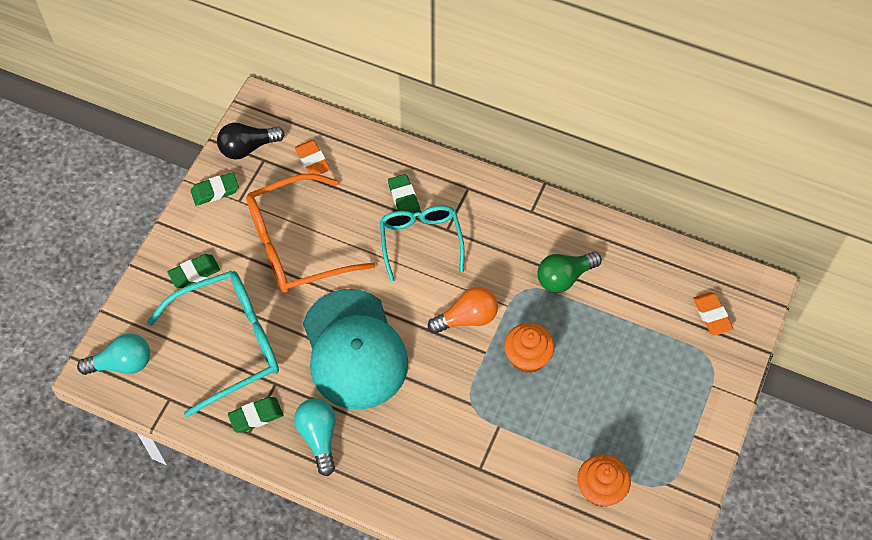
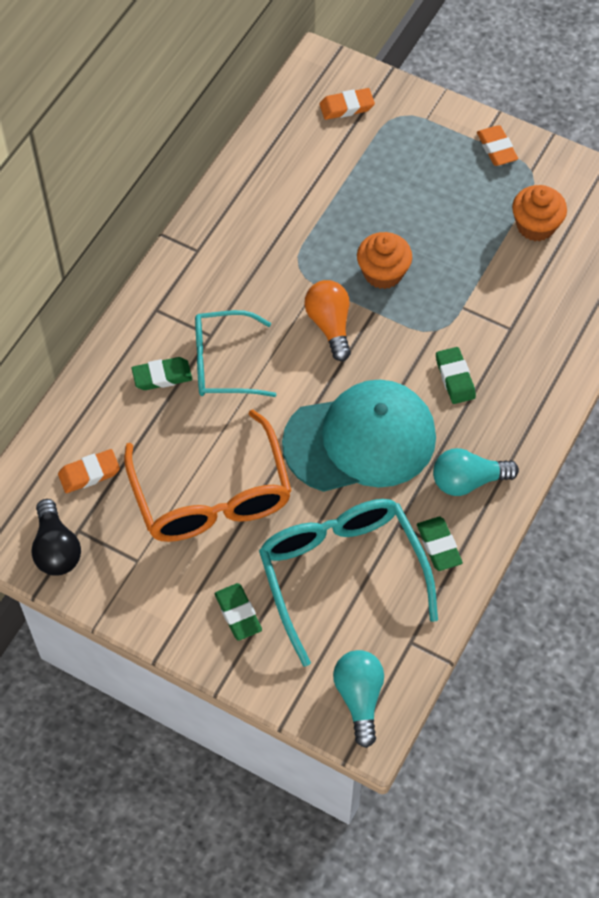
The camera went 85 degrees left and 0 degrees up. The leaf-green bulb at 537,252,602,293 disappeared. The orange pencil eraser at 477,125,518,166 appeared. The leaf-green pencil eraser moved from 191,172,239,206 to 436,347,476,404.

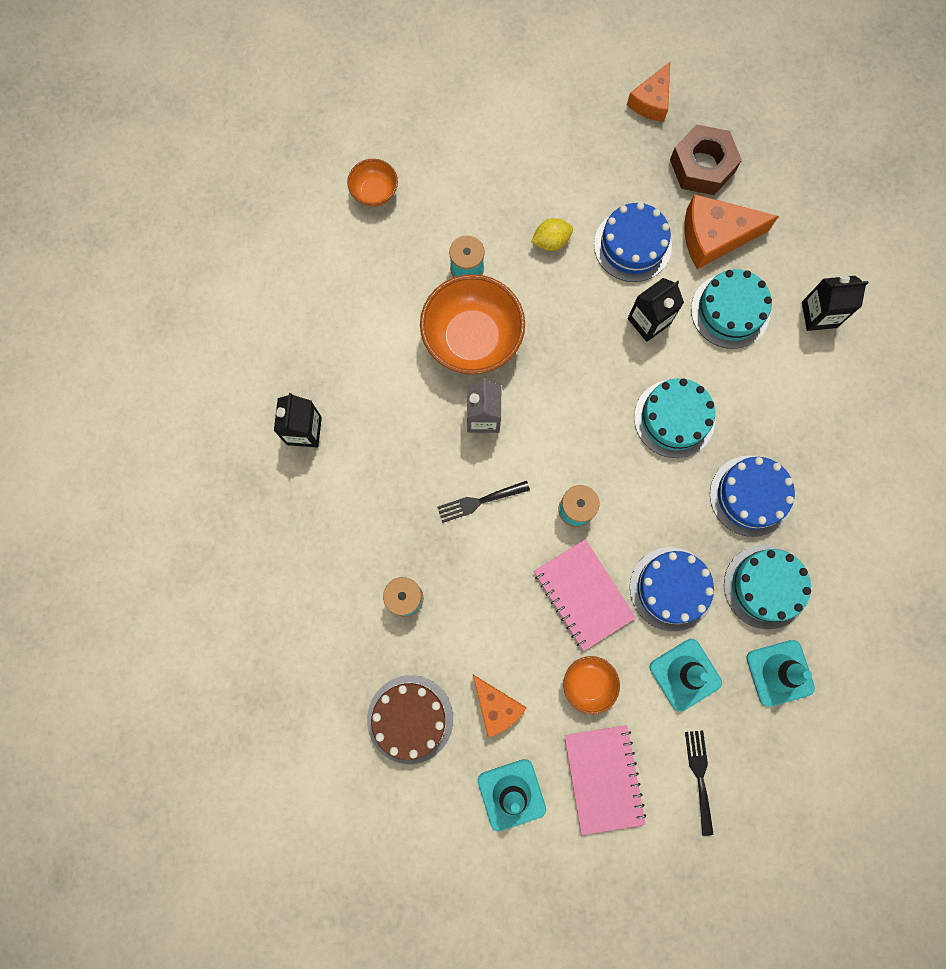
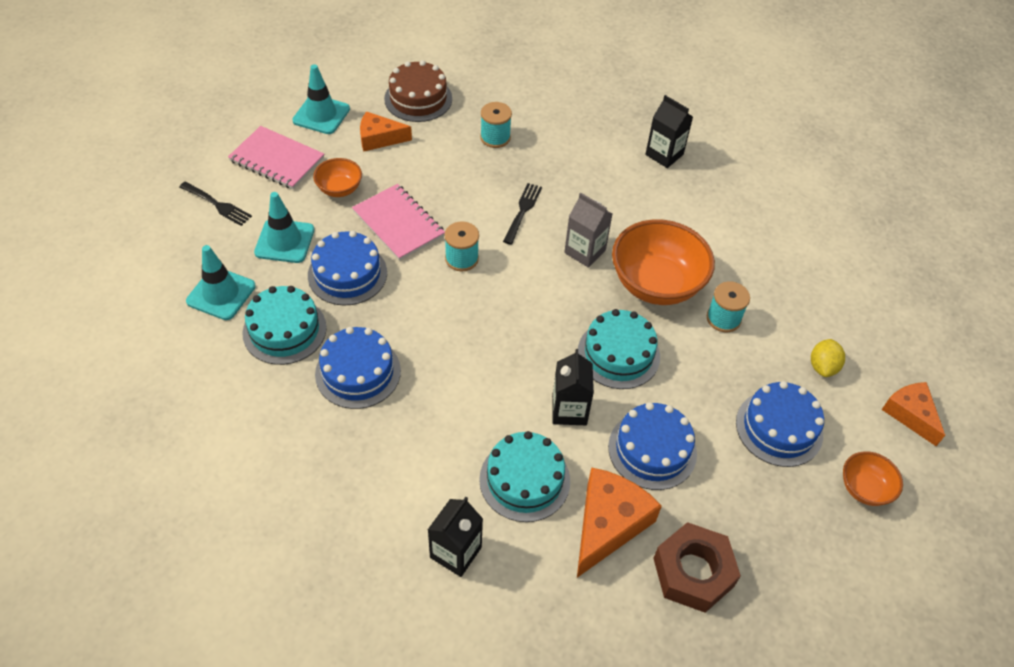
The camera went 125 degrees right and 25 degrees down. The royal blue gateau at 736,381,824,467 appeared. The orange deep dish moved from 347,159,398,207 to 843,451,903,506. The yellow toy lemon moved from 531,218,573,251 to 811,339,845,377. The orange piece of cheese moved from 627,62,670,122 to 882,382,945,446. The teal gateau moved from 634,378,715,458 to 578,309,660,389. The pink notebook at 534,539,636,651 turned 45 degrees clockwise.

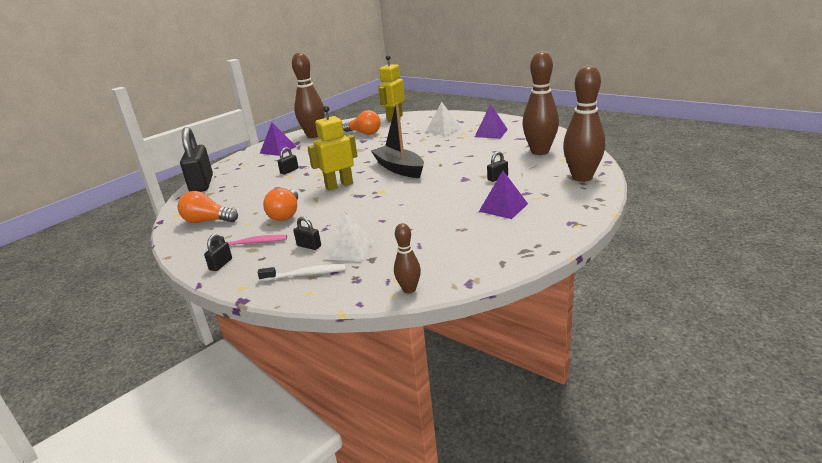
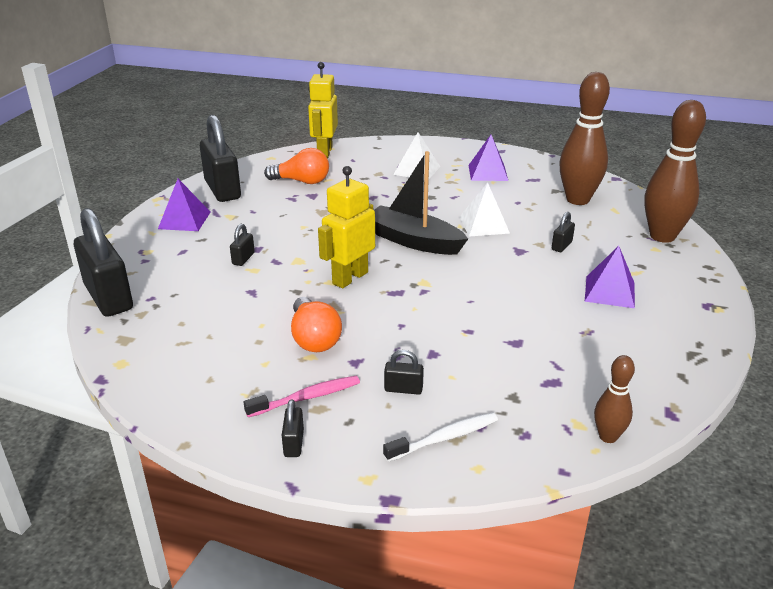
The camera went 25 degrees left and 5 degrees up. The orange bulb at 178,191,238,223 disappeared. The white pyramid moved from 324,211,374,261 to 460,183,510,236. The brown bowling pin at 292,52,325,138 was replaced by the jet-black padlock at 200,115,241,202.

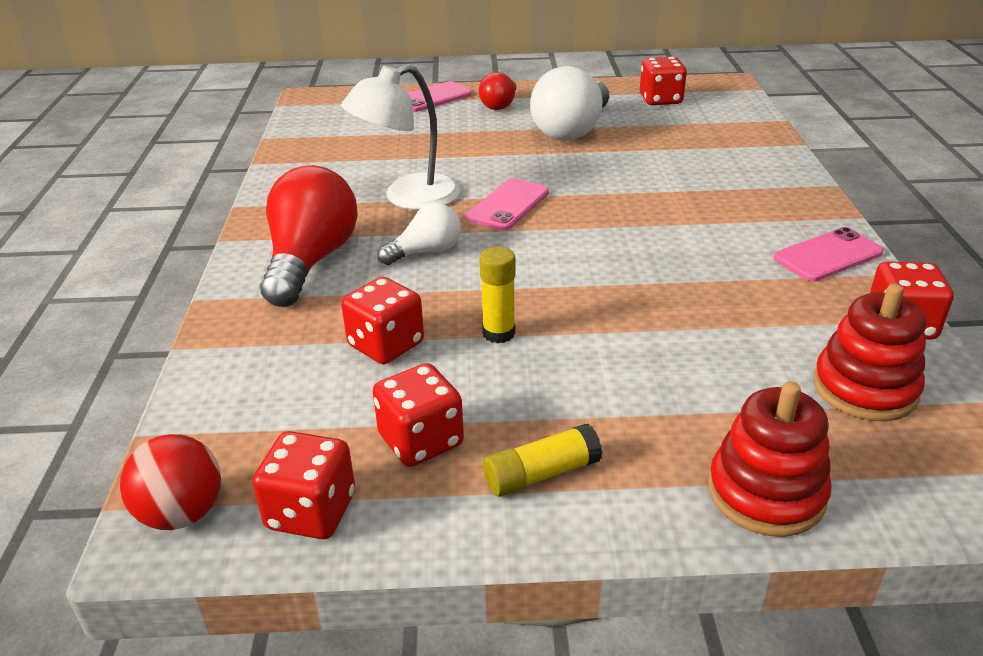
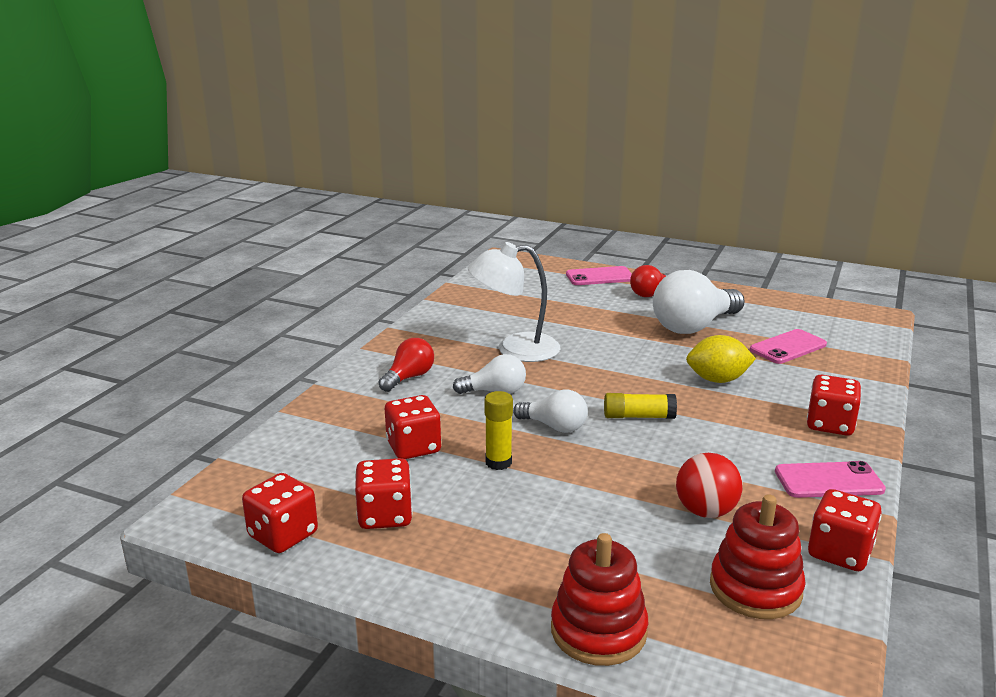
The camera went 25 degrees right and 10 degrees down. The white bulb at 513,389,587,433 appeared. The yellow toy lemon at 686,335,756,383 appeared. The red play ball moved from 120,434,221,530 to 676,453,742,518. The pink smartphone moved from 466,178,549,230 to 750,329,827,364. The yellow glue moved from 483,424,602,497 to 604,393,677,419. The red die moved from 640,57,687,105 to 807,375,861,436. The red bulb at 260,165,358,307 changed to 0.55 times the size.

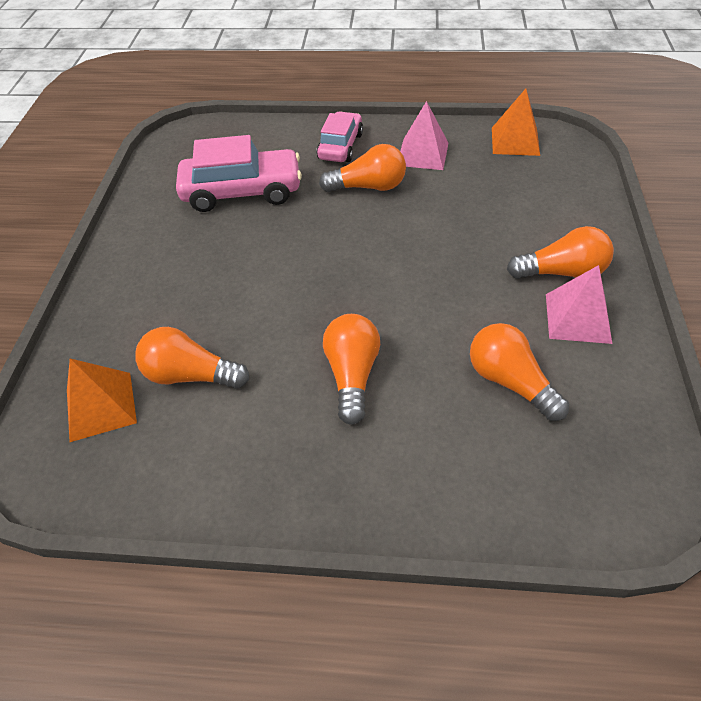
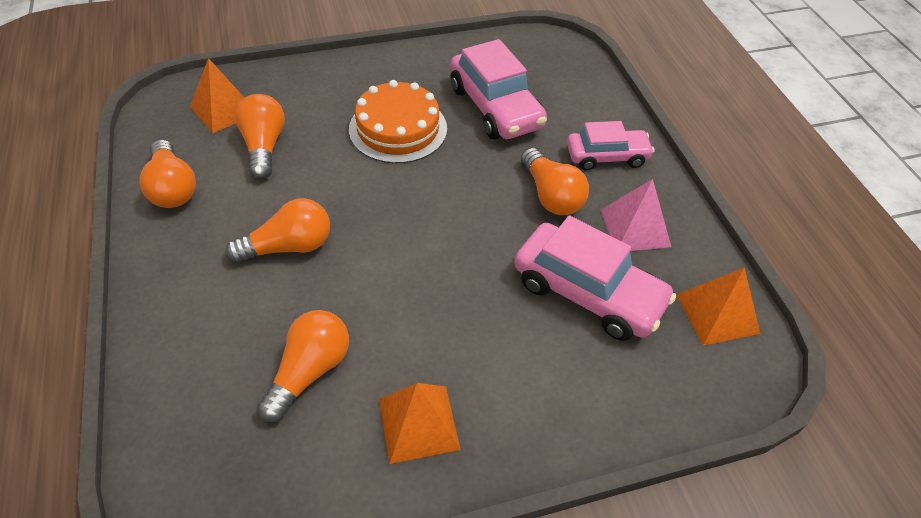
The camera went 65 degrees right and 0 degrees up. The orange gateau at 349,80,447,163 appeared. The pink toy car at 515,216,676,341 appeared. The orange bulb moved from 507,226,614,279 to 140,140,196,208. The pink pyramid at 546,265,612,344 became the orange pyramid at 379,383,461,464.

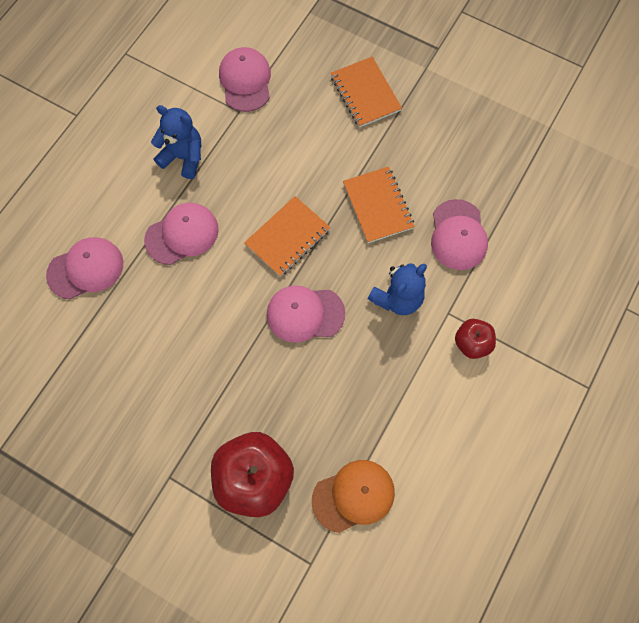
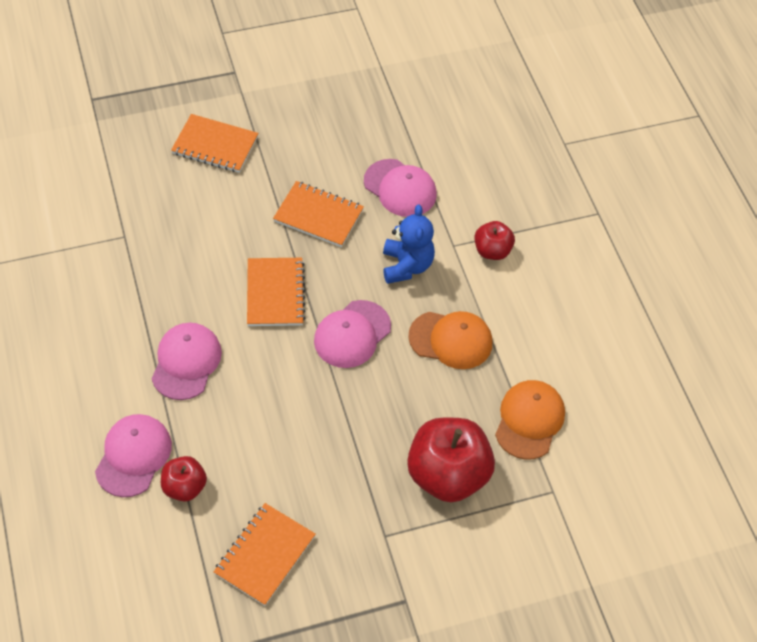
The camera went 50 degrees left and 15 degrees down. The royal blue teddy at 151,105,201,179 disappeared. The pink peaked cap at 219,47,271,112 disappeared. The red toy apple at 161,456,207,501 appeared. The orange notebook at 213,503,316,606 appeared. The orange peaked cap at 408,311,492,369 appeared.

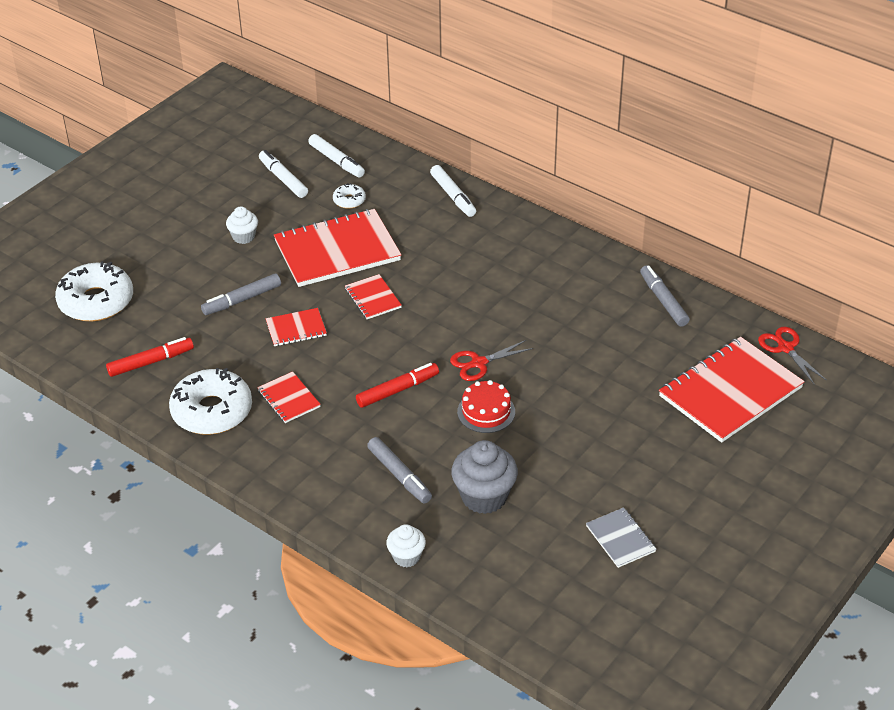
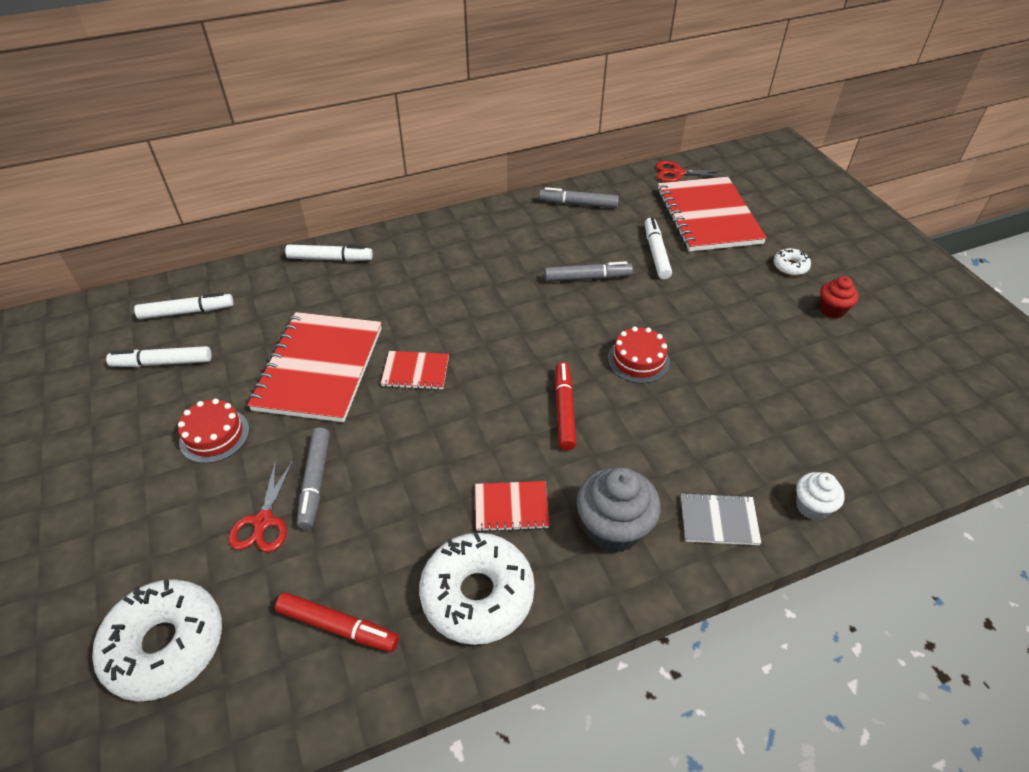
The camera went 60 degrees left and 5 degrees up. The red notebook at 266,308,327,346 disappeared. The white marker pen at 645,217,672,279 appeared. The red muffin at 820,276,859,319 appeared. The white glazed donut moved from 333,183,366,209 to 774,248,811,276. The gray marker pen moved from 367,437,432,503 to 544,261,633,282. The red scissors moved from 450,340,533,381 to 229,459,294,552. The gray muffin moved from 451,440,518,514 to 576,467,661,553. The gray notebook moved from 586,507,656,568 to 681,492,761,545. The white muffin at 226,207,258,244 was replaced by the red gateau at 178,399,249,463. The red marker pen at 106,337,194,377 turned 105 degrees clockwise.

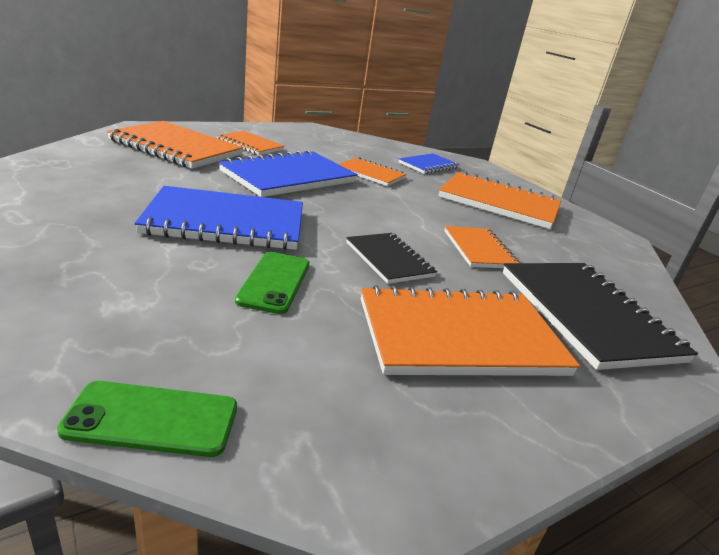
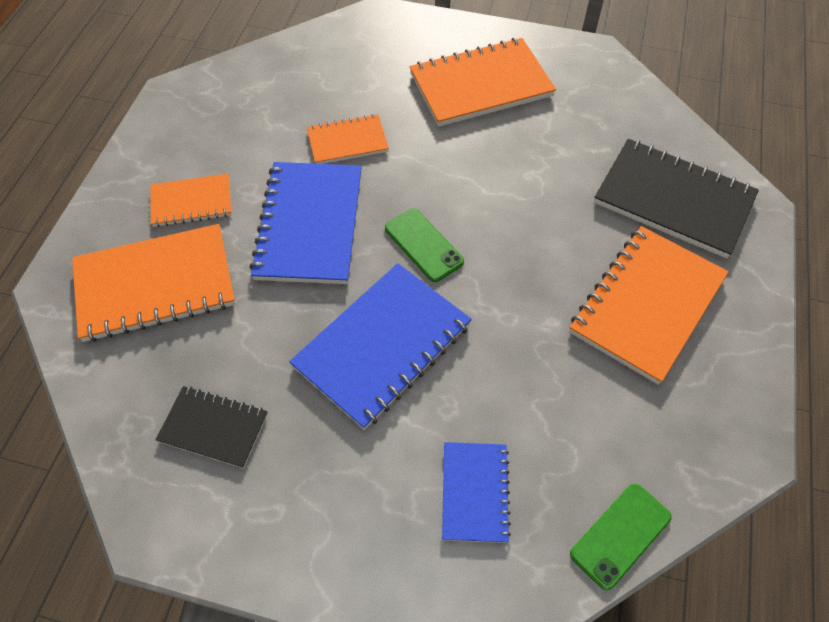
The camera went 40 degrees left and 30 degrees up. The orange notebook at 444,226,519,268 disappeared. The leaf-green smartphone moved from 235,252,309,314 to 385,209,464,282. The jet-black notebook moved from 346,233,437,284 to 156,386,268,469. The royal blue notebook moved from 398,154,459,174 to 442,442,511,543.

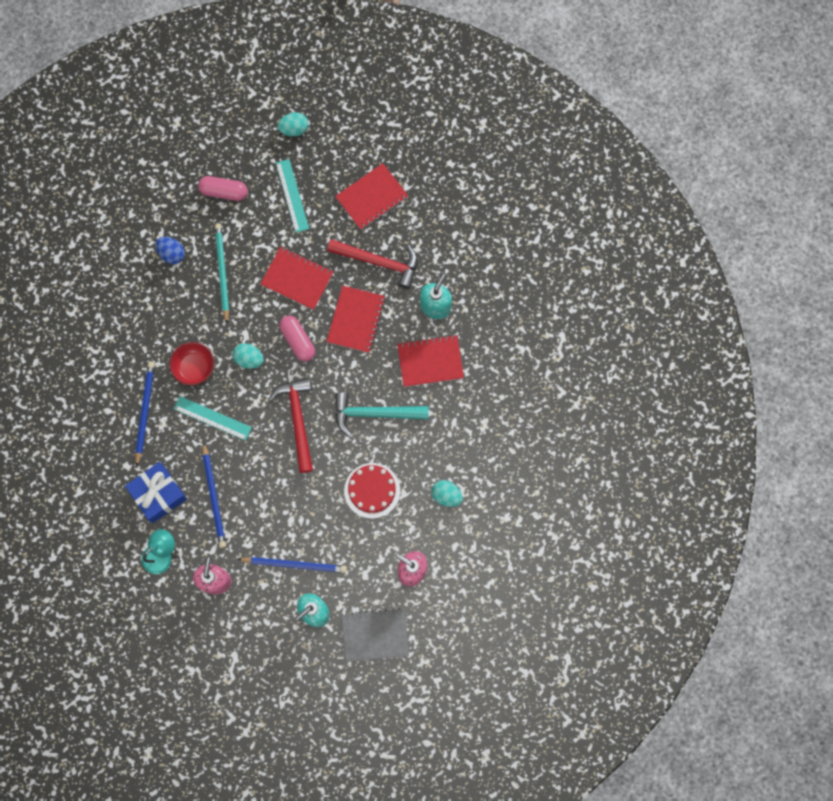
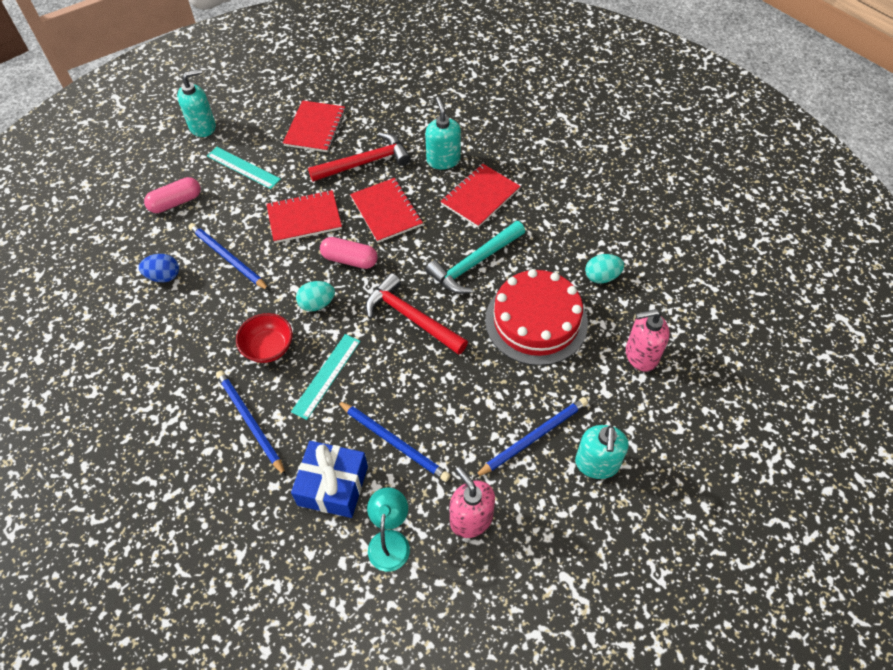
The camera went 40 degrees left and 20 degrees down. The gray notebook at 341,608,409,662 disappeared. The teal egg shape at 277,112,309,136 was replaced by the teal soap dispenser at 177,69,216,137. The teal pencil at 215,223,229,323 became the royal blue pencil at 188,223,270,291. The teal straightedge at 174,396,252,441 turned 45 degrees counterclockwise. The red gateau at 344,463,400,519 changed to 1.52 times the size.

